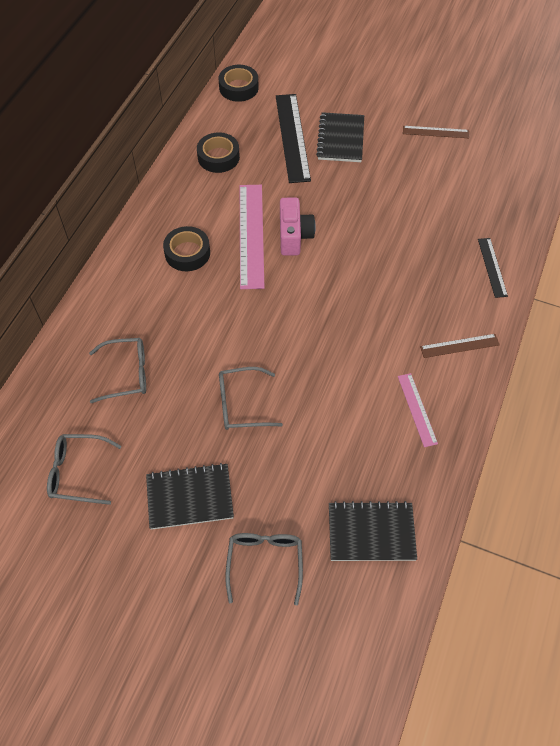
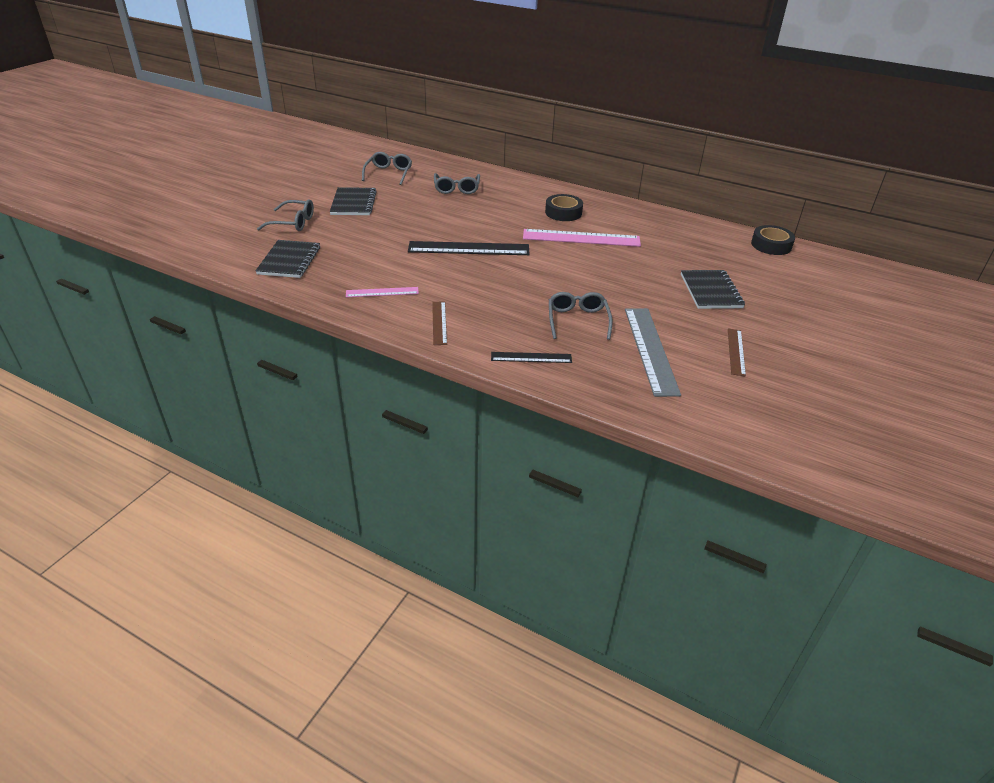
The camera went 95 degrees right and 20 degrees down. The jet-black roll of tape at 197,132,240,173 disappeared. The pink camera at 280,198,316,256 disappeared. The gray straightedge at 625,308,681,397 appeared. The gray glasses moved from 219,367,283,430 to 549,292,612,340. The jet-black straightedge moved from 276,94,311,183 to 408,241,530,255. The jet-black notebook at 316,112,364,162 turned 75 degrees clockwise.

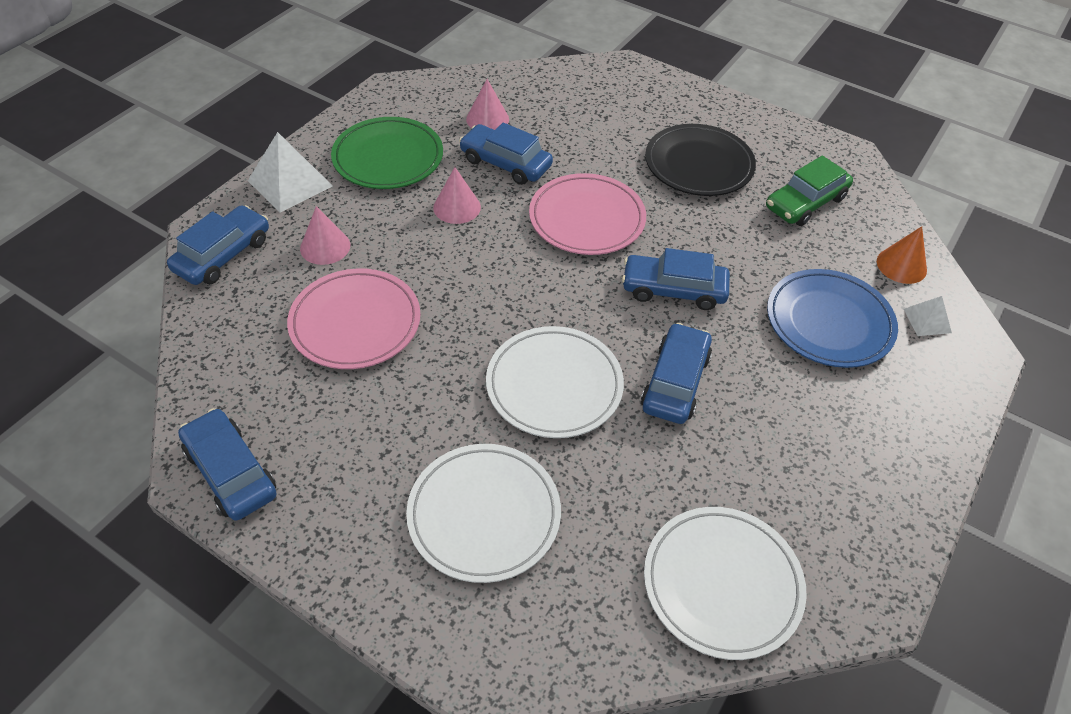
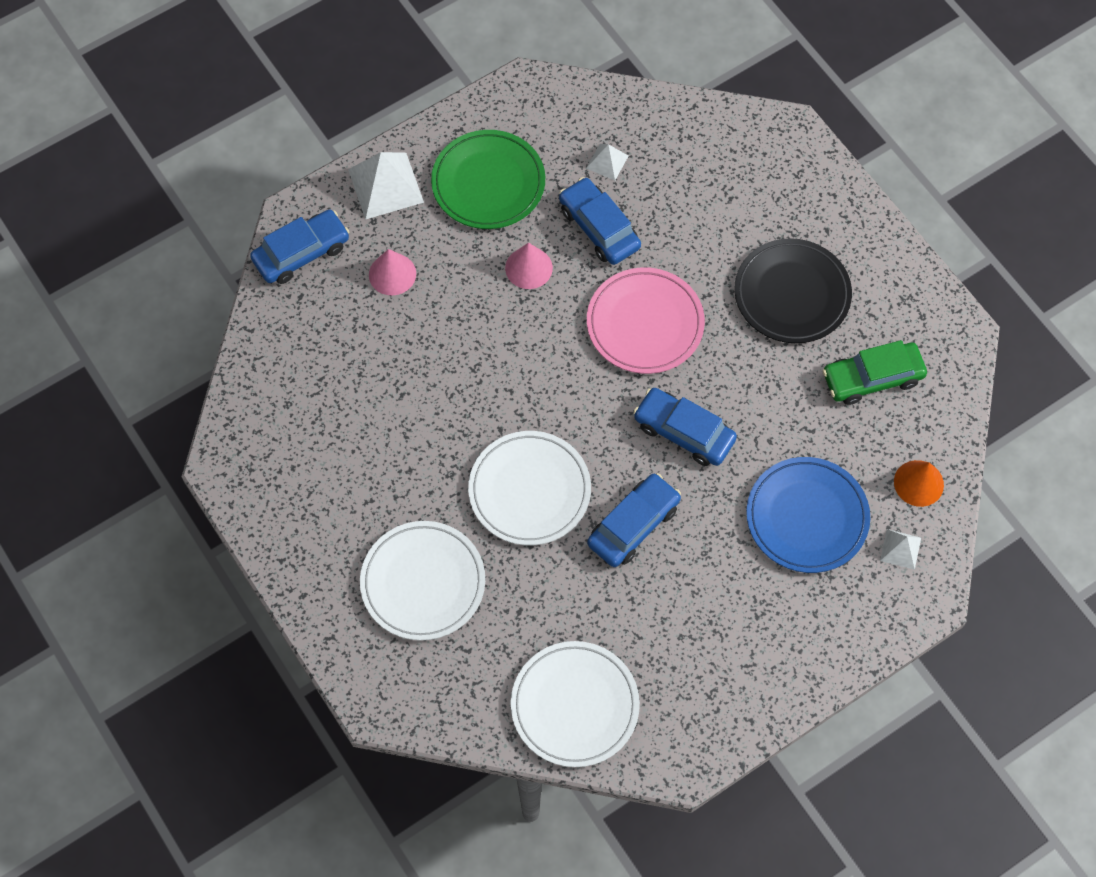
The camera went 25 degrees right and 15 degrees up. The royal blue toy car at 178,408,277,521 disappeared. The pink dinner plate at 287,268,421,369 disappeared. The pink cone at 466,79,509,130 was replaced by the white pyramid at 586,144,628,180.

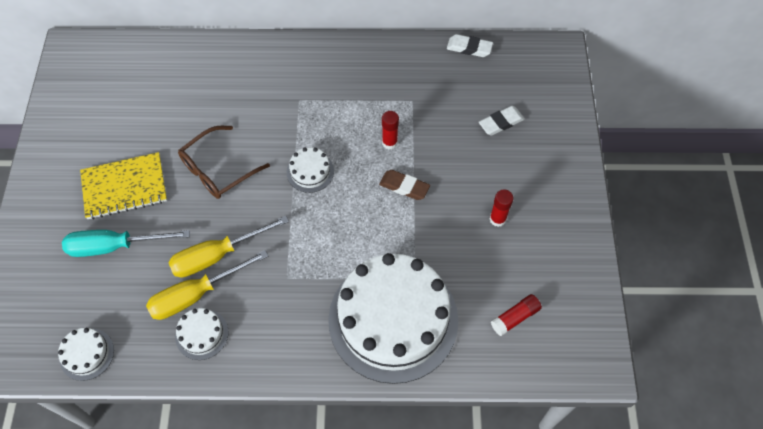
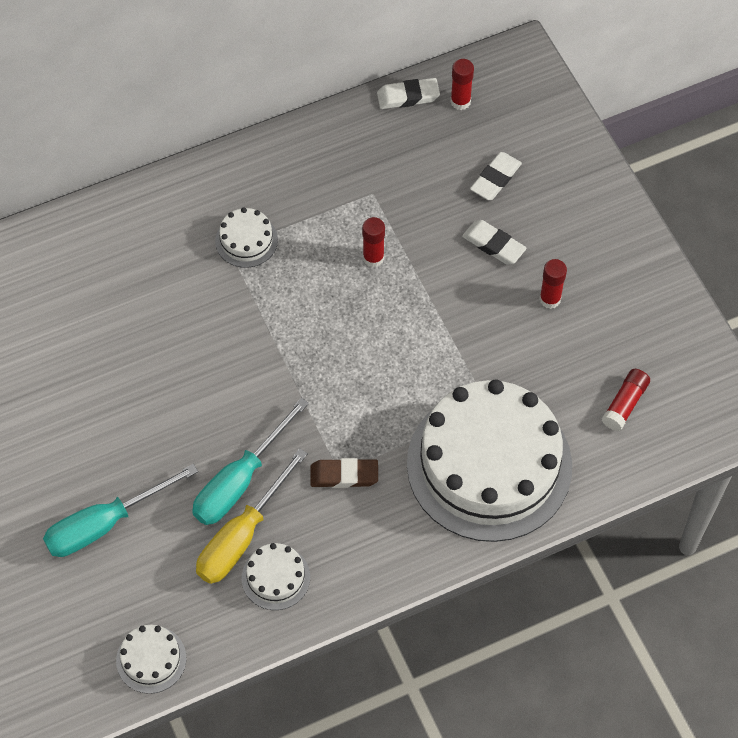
The camera went 25 degrees left and 0 degrees up. The yellow notebook at 80,152,167,219 disappeared. The brown glasses at 178,126,270,199 disappeared. The red glue at 450,59,474,110 appeared. The white pencil eraser at 462,220,527,265 appeared. The white gateau moved from 287,147,334,193 to 215,208,278,268. The brown pencil eraser moved from 379,170,430,200 to 310,458,378,488. The yellow screwdriver at 168,216,289,278 became the teal screwdriver at 192,398,309,525.

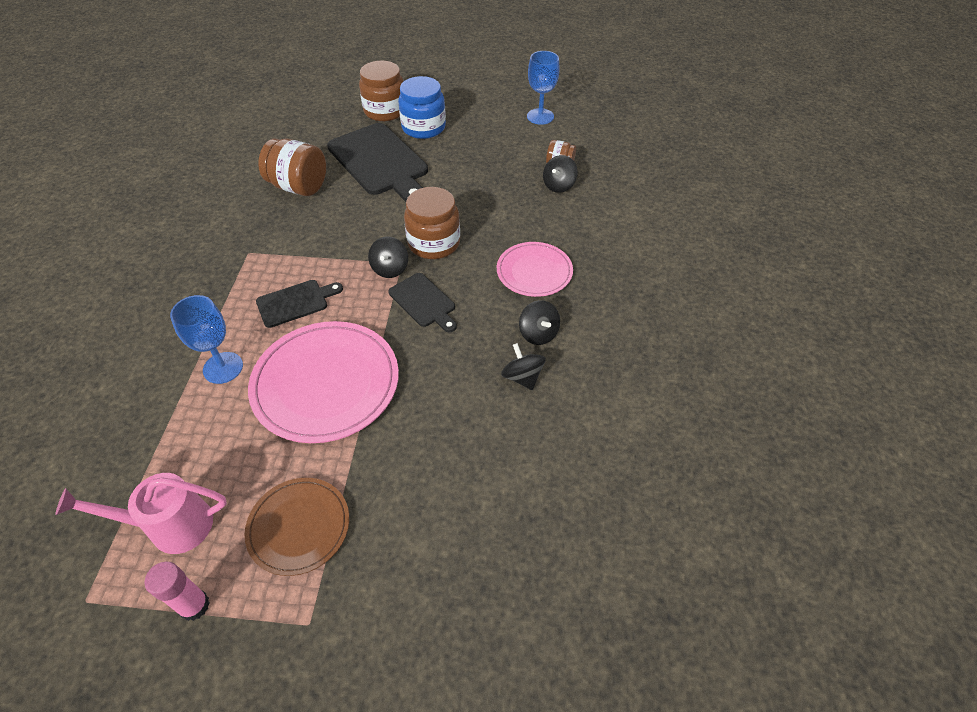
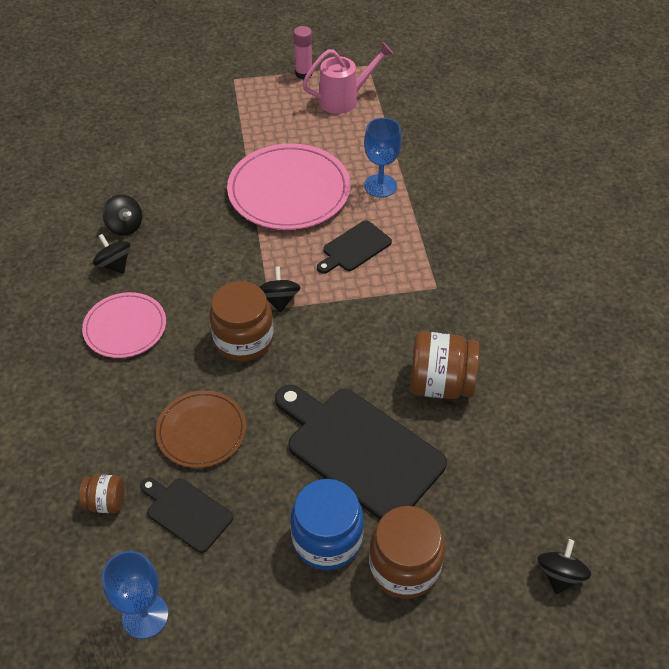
The camera went 165 degrees right and 0 degrees up. The brown dinner plate moved from 245,478,349,576 to 156,390,246,468. The jet-black chopping board moved from 388,273,457,332 to 140,478,233,553. The jet-black whirligig moved from 543,155,578,193 to 537,539,591,594.

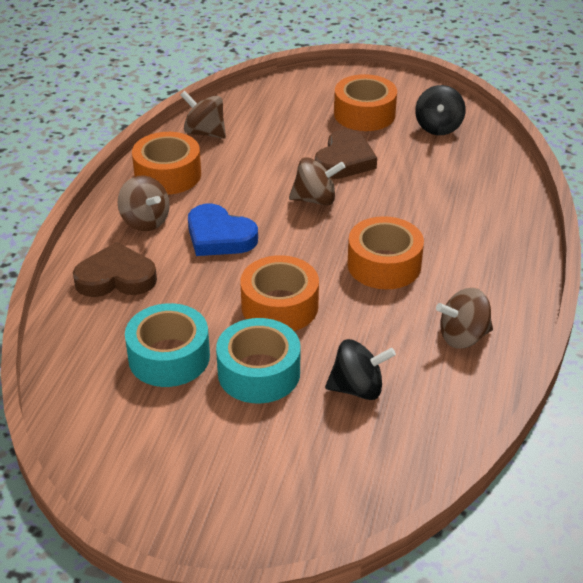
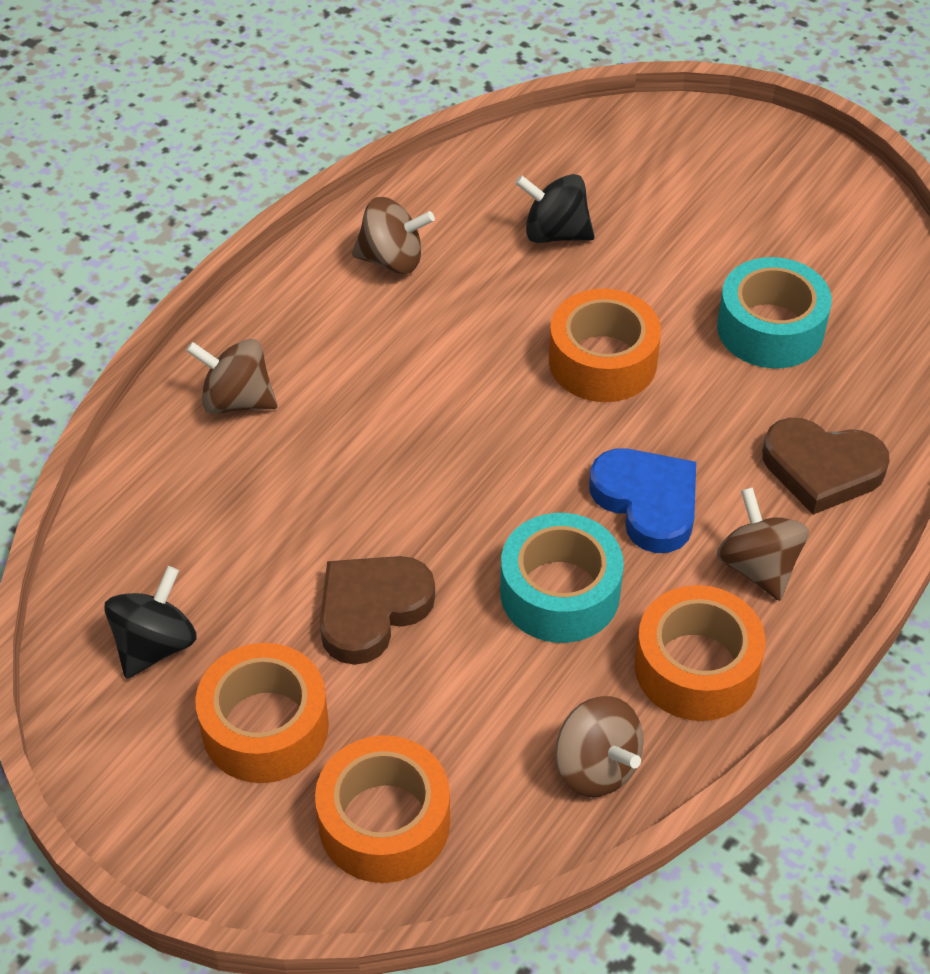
The camera went 160 degrees left and 10 degrees up. The teal roll of tape moved from 216,318,300,404 to 500,513,624,643. The brown whirligig moved from 289,157,345,205 to 186,339,277,414. The orange roll of tape moved from 347,216,424,289 to 315,735,450,883.

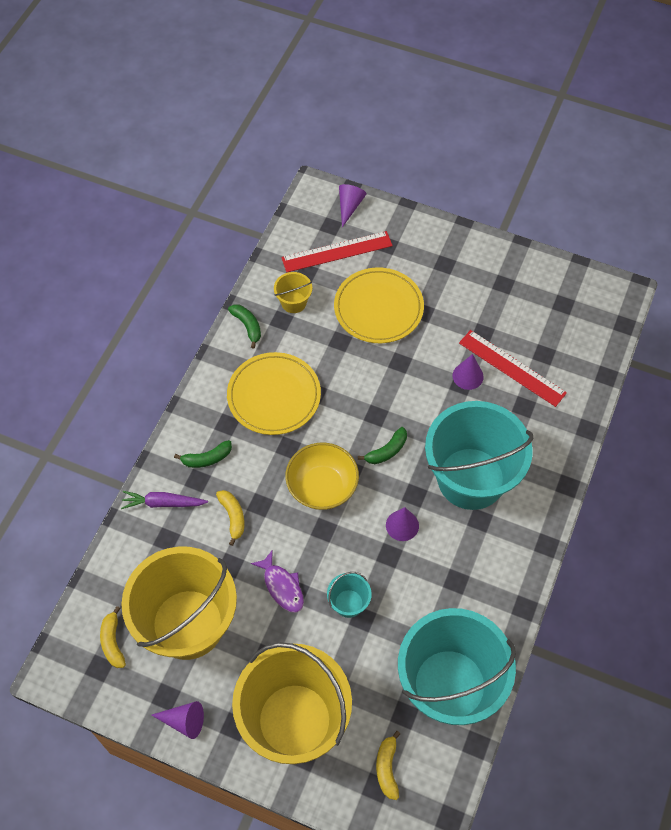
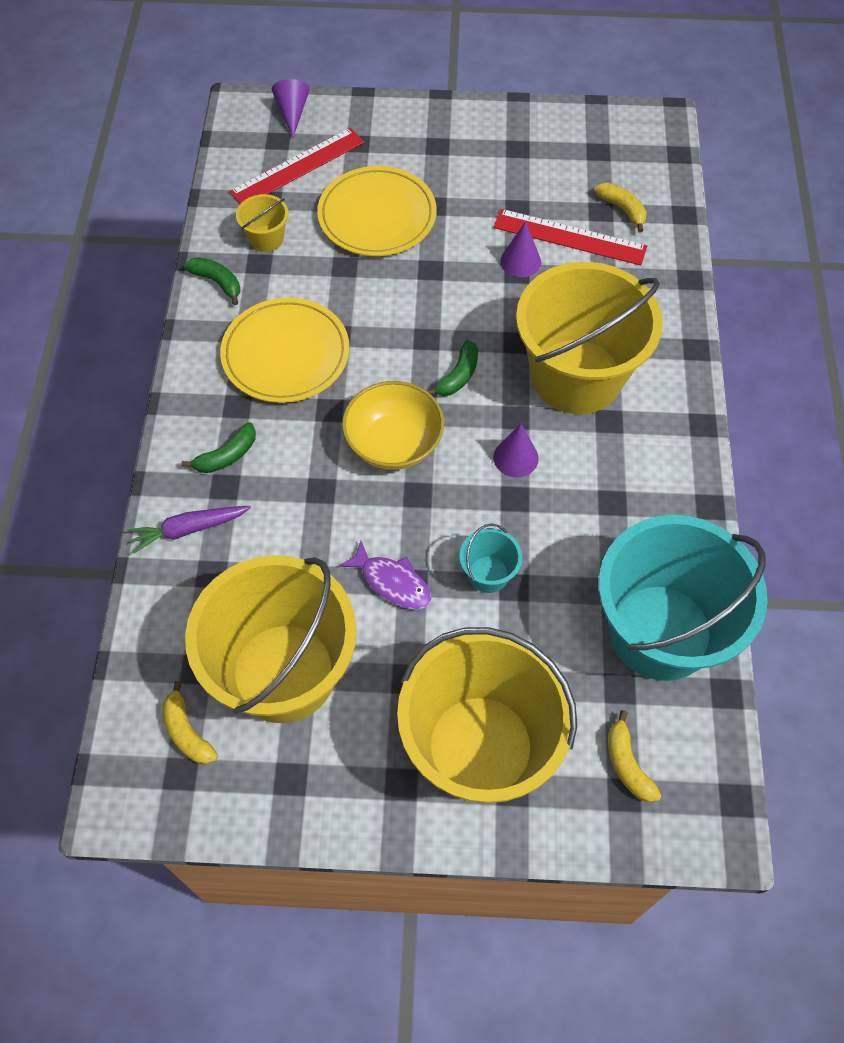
The camera went 20 degrees left and 0 degrees up. The royal purple cone at 152,701,204,739 disappeared. The yellow toy banana moved from 216,490,244,546 to 594,182,647,233. The teal bucket at 425,401,534,510 became the yellow bucket at 516,262,663,414.

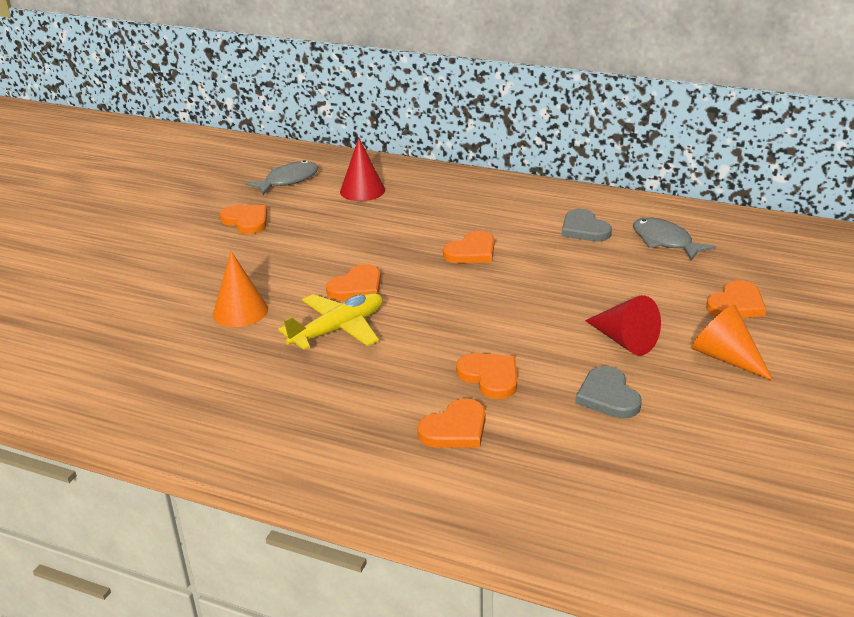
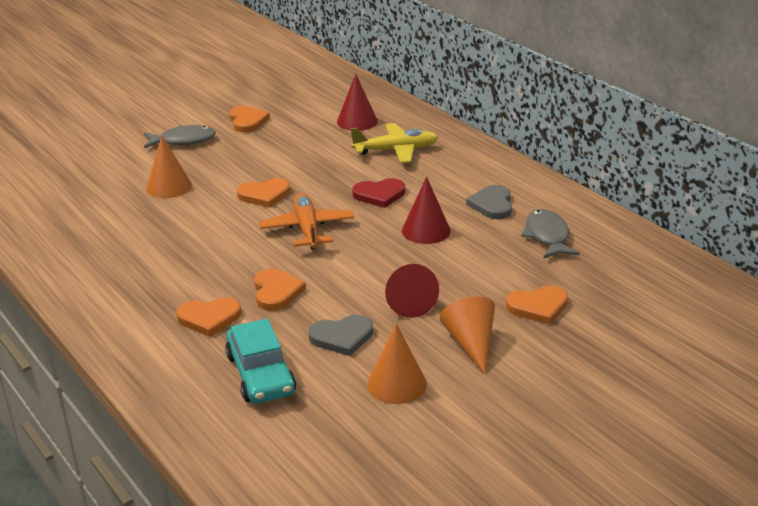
The camera went 30 degrees right and 0 degrees up. The teal toy car at 225,319,296,404 appeared. The orange aeroplane at 259,193,354,250 appeared. The orange cone at 367,324,427,404 appeared. The red cone at 402,177,451,244 appeared. The gray toy fish moved from 245,160,318,195 to 144,125,216,148. The yellow aeroplane moved from 278,293,383,350 to 351,123,438,163. The orange heart shape at 443,231,494,263 became the red heart shape at 352,178,405,208. The gray heart shape at 575,366,642,419 turned 120 degrees counterclockwise.

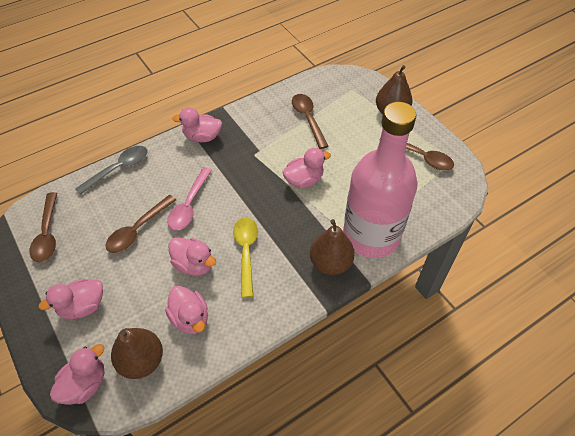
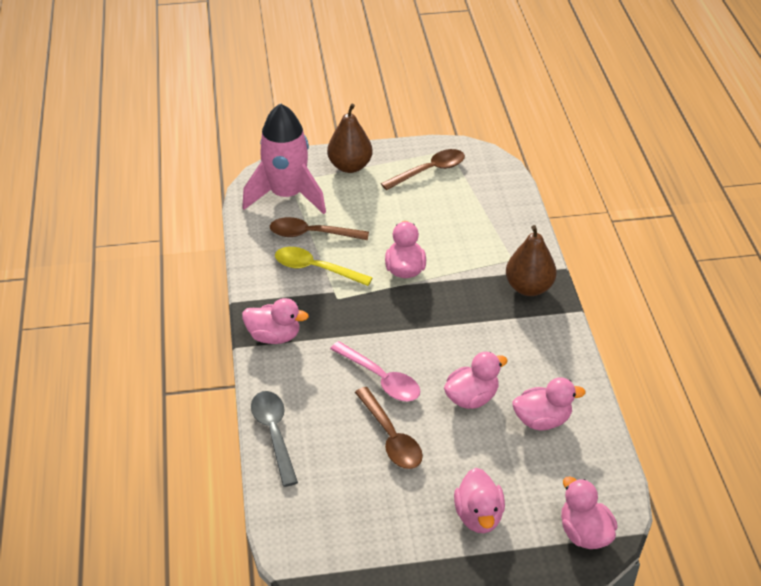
The camera went 65 degrees left and 10 degrees down. The brown tablespoon at 30,192,57,262 disappeared. The brown pear fruit at 111,328,163,379 disappeared. The pink drink bottle at 343,102,418,258 disappeared. The pink rocket at 242,103,326,214 appeared. The yellow tablespoon moved from 233,217,258,298 to 275,247,373,286. The pink duck at 172,107,222,142 turned 105 degrees counterclockwise.

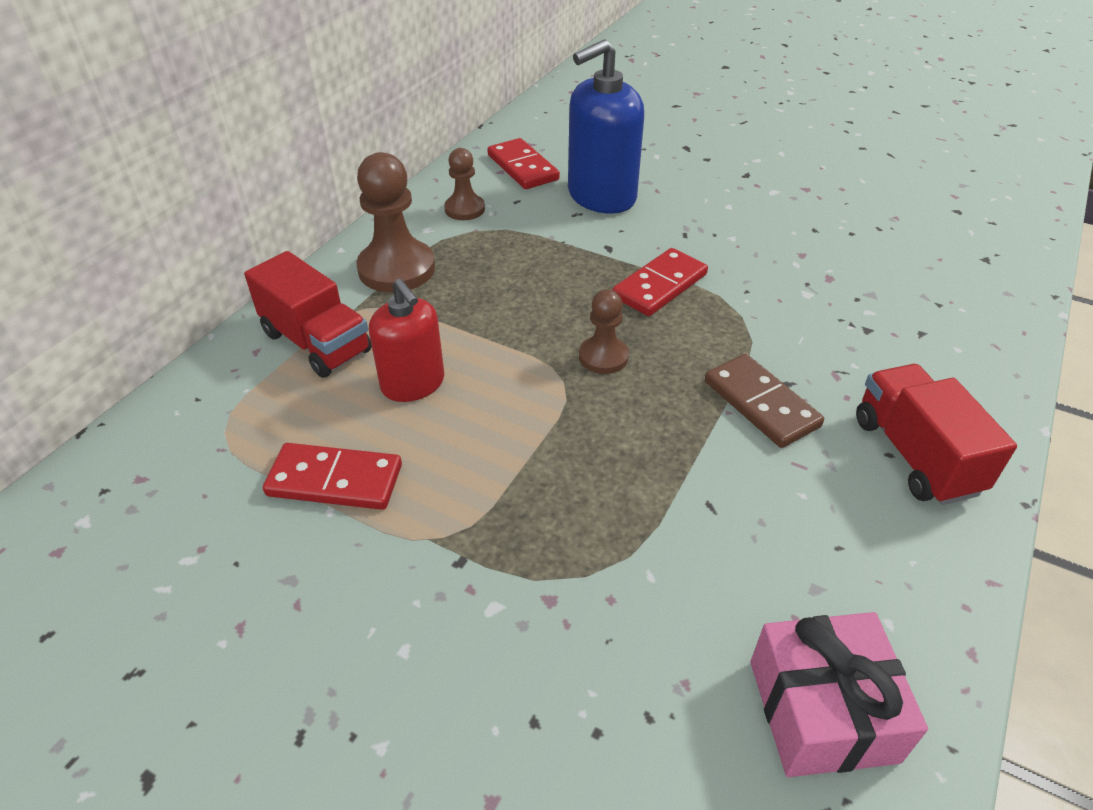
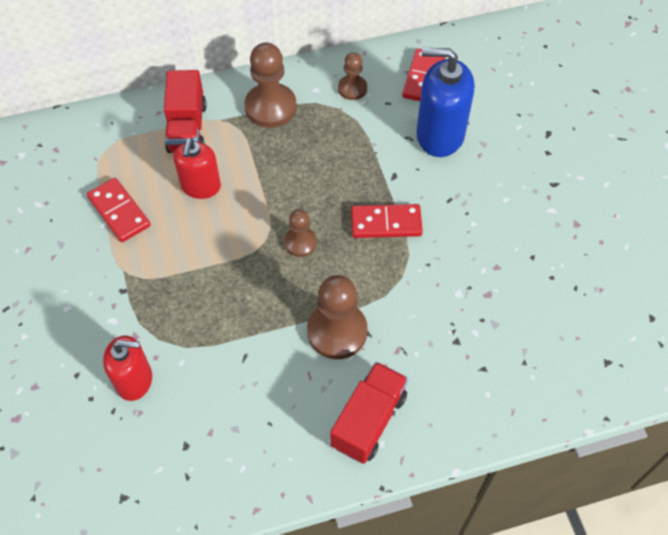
The camera went 45 degrees right and 15 degrees up. The pink present at 750,612,928,777 disappeared. The red soap dispenser at 103,335,152,401 appeared. The brown domino piece at 705,354,824,448 was replaced by the brown game pawn at 307,275,368,359.

